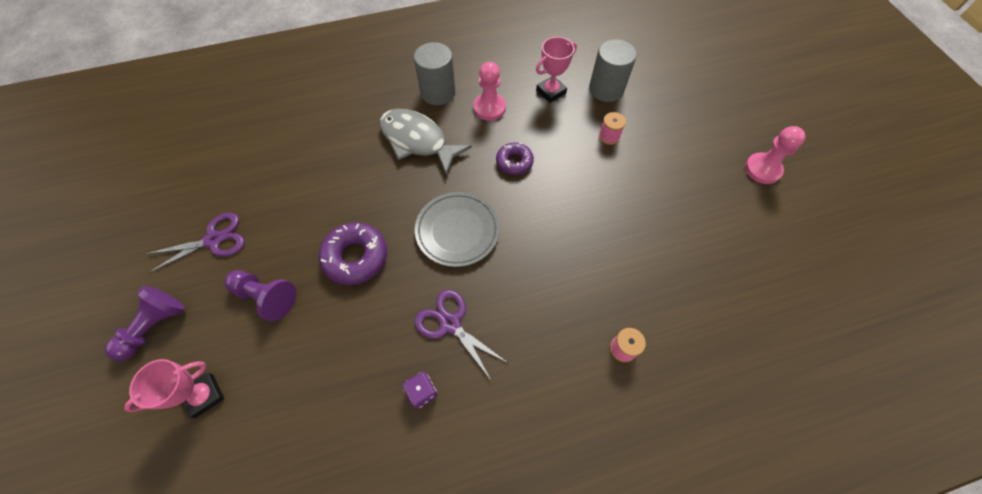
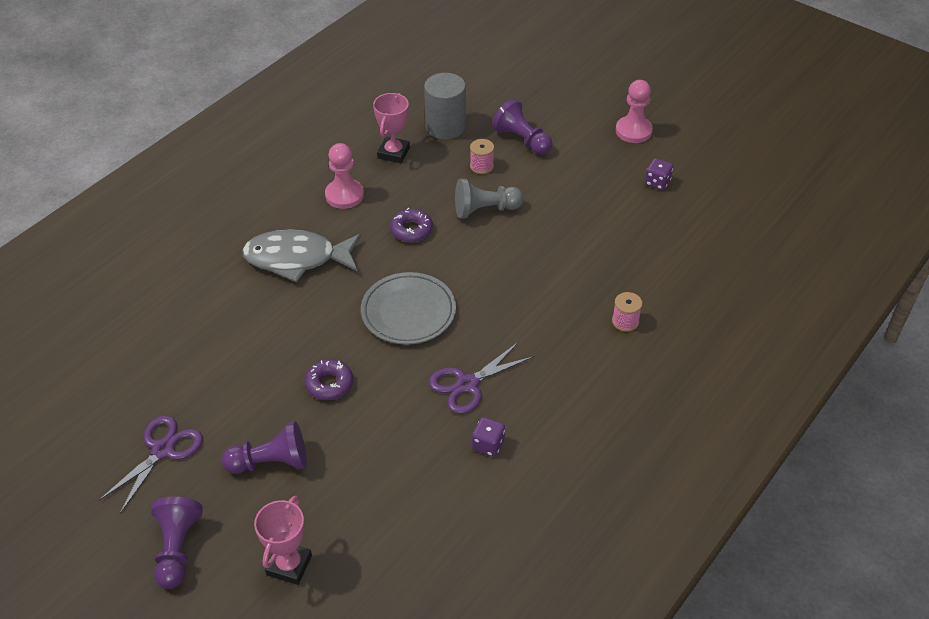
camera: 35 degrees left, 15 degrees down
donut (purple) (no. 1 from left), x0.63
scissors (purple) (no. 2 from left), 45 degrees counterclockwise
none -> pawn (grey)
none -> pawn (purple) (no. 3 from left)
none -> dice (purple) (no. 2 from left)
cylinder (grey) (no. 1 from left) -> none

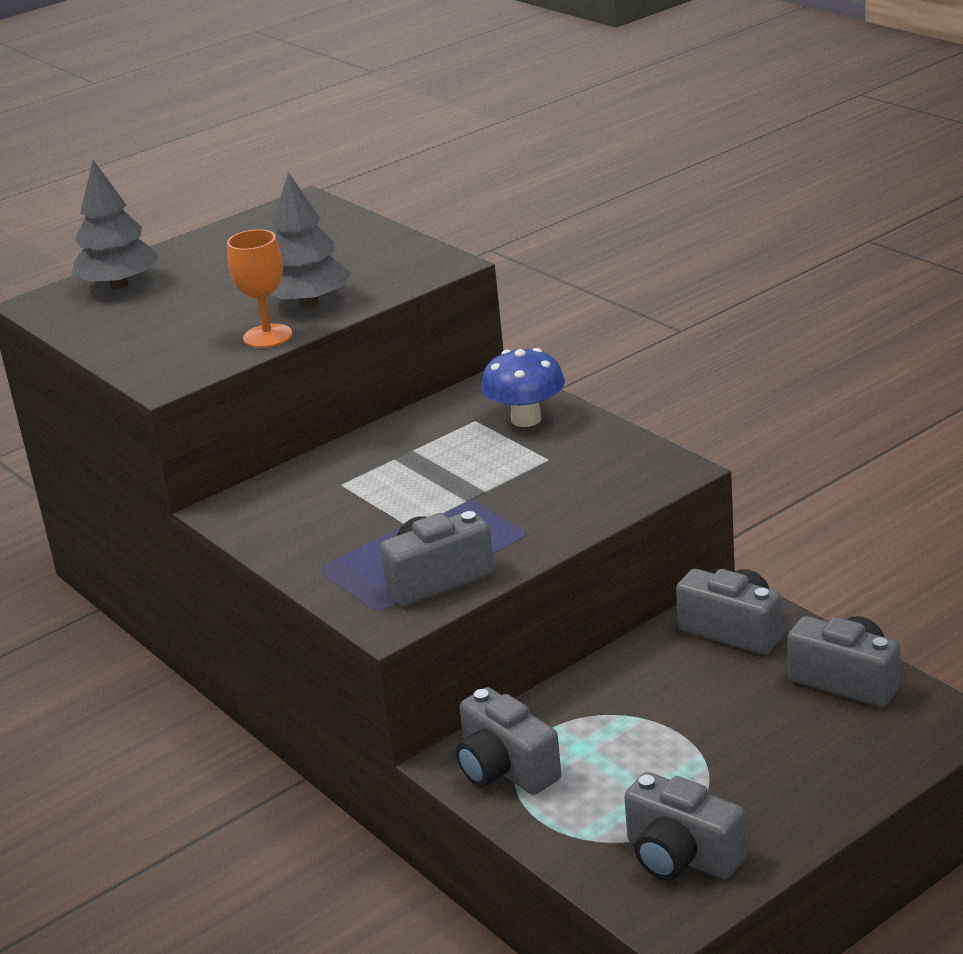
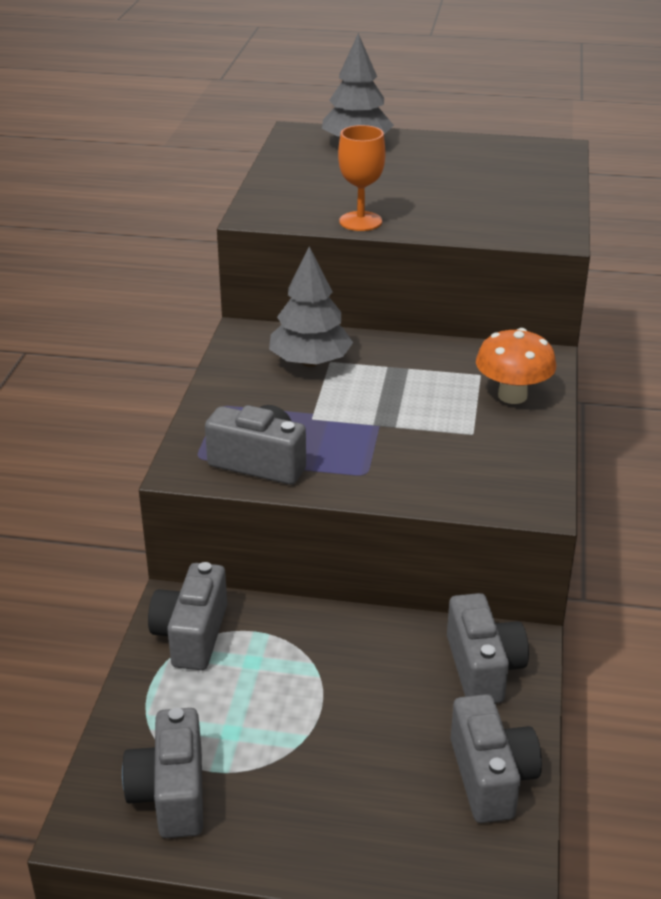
camera: 45 degrees right, 5 degrees up
tree (grey) (no. 2 from left in the first image) -> tree (grey) (no. 1 from left), shifted
mushroom (blue) -> mushroom (orange)

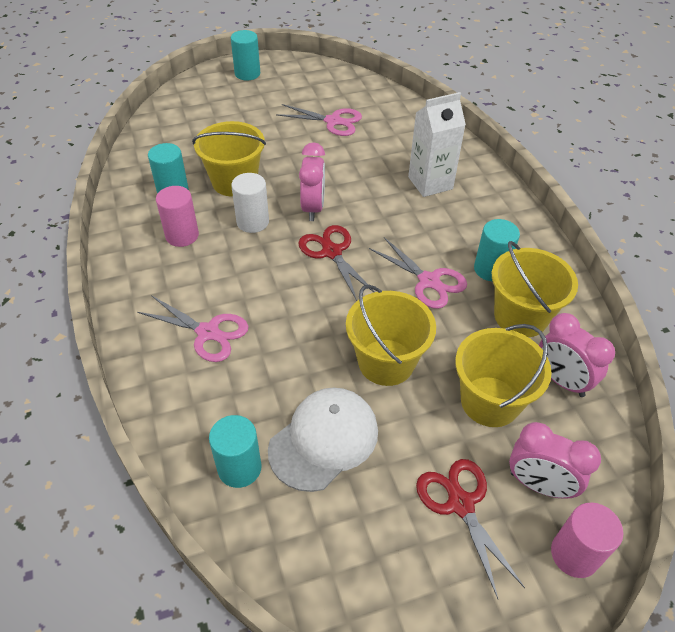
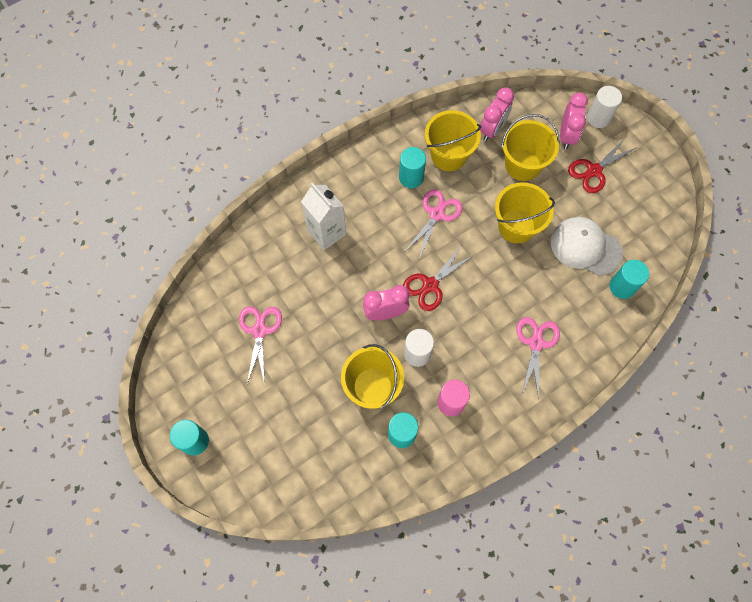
camera: 105 degrees left, 20 degrees up
cylinder (pink) (no. 2 from left) -> cylinder (white) (no. 2 from left)

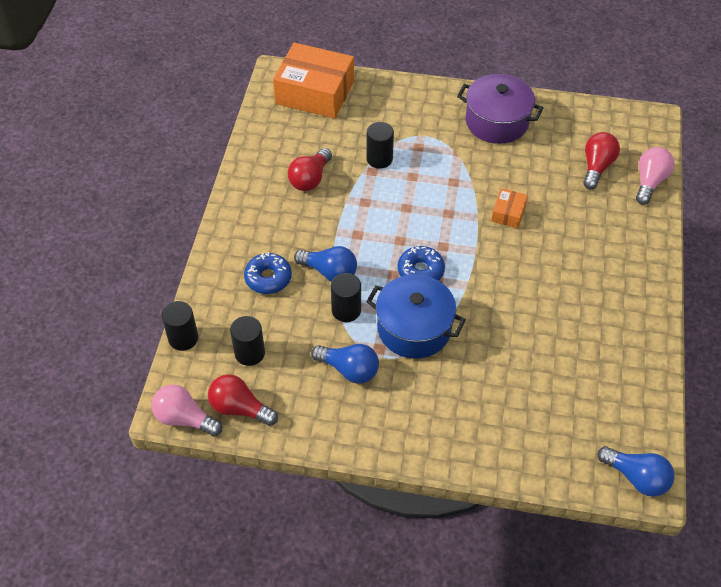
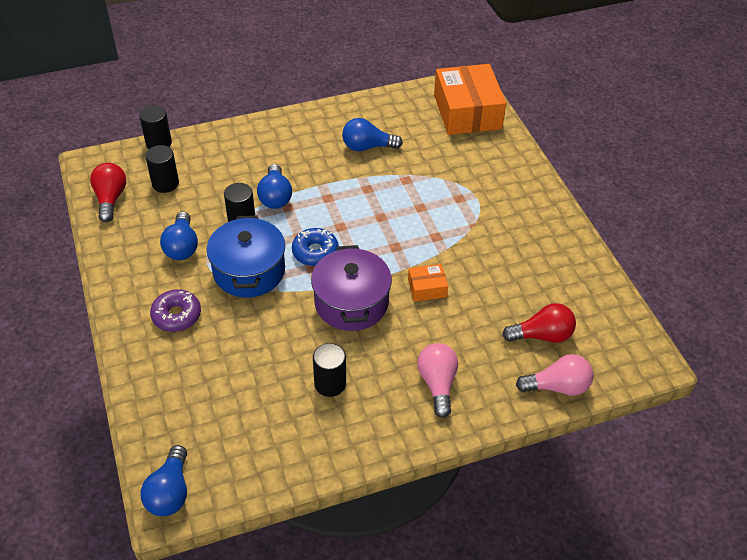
camera: 60 degrees right, 5 degrees down
none -> donut (purple)
pot (purple), shifted
cylinder (black) (no. 4 from left), shifted
light bulb (red) (no. 2 from left) -> light bulb (blue) (no. 4 from left)
light bulb (pink) (no. 1 from left), shifted
donut (blue) (no. 1 from left) -> none

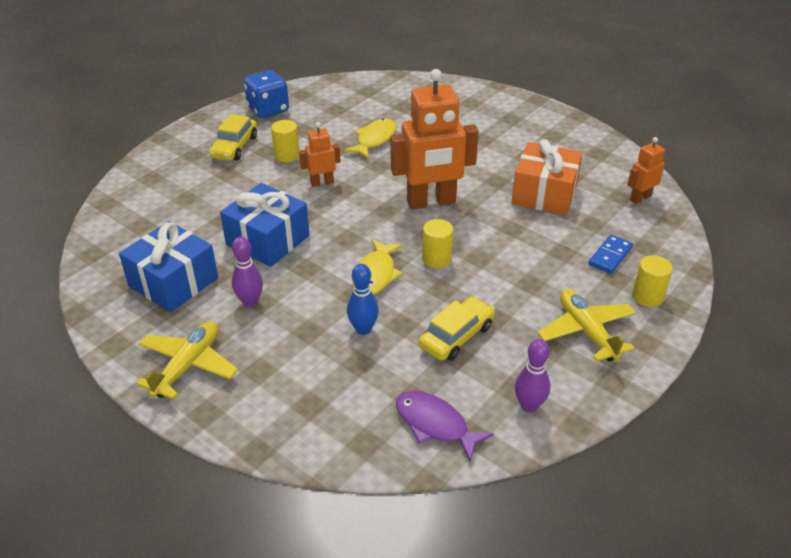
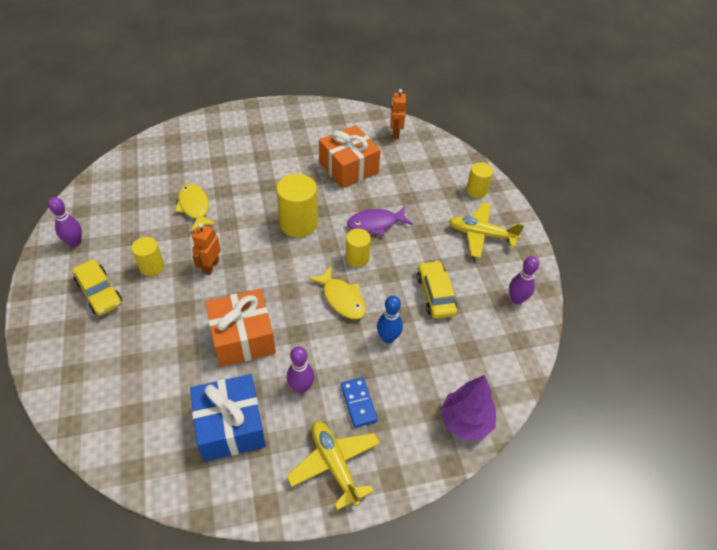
camera: 55 degrees left, 10 degrees up
dice (blue) -> bowling pin (purple) (no. 1 from left)
gift (blue) (no. 2 from left) -> gift (orange) (no. 1 from left)
robot (orange) (no. 2 from left) -> cylinder (yellow) (no. 2 from left)
domino (blue), shifted
fish (purple), shifted
none -> tree (purple)

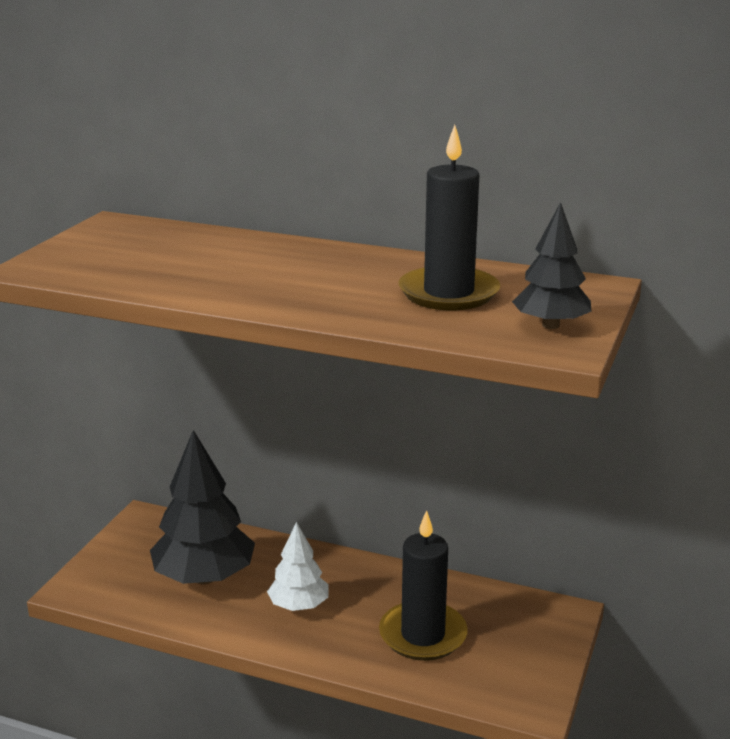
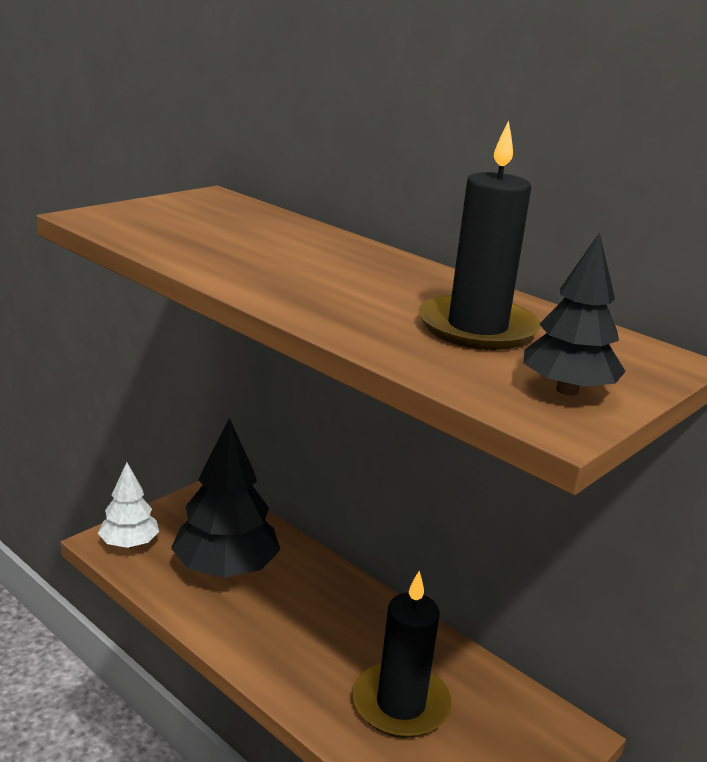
camera: 20 degrees right, 0 degrees up
tree (white), shifted

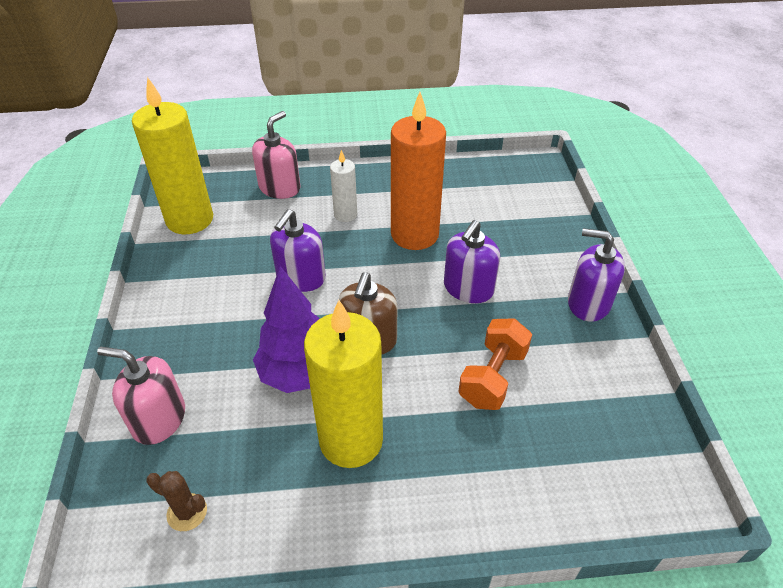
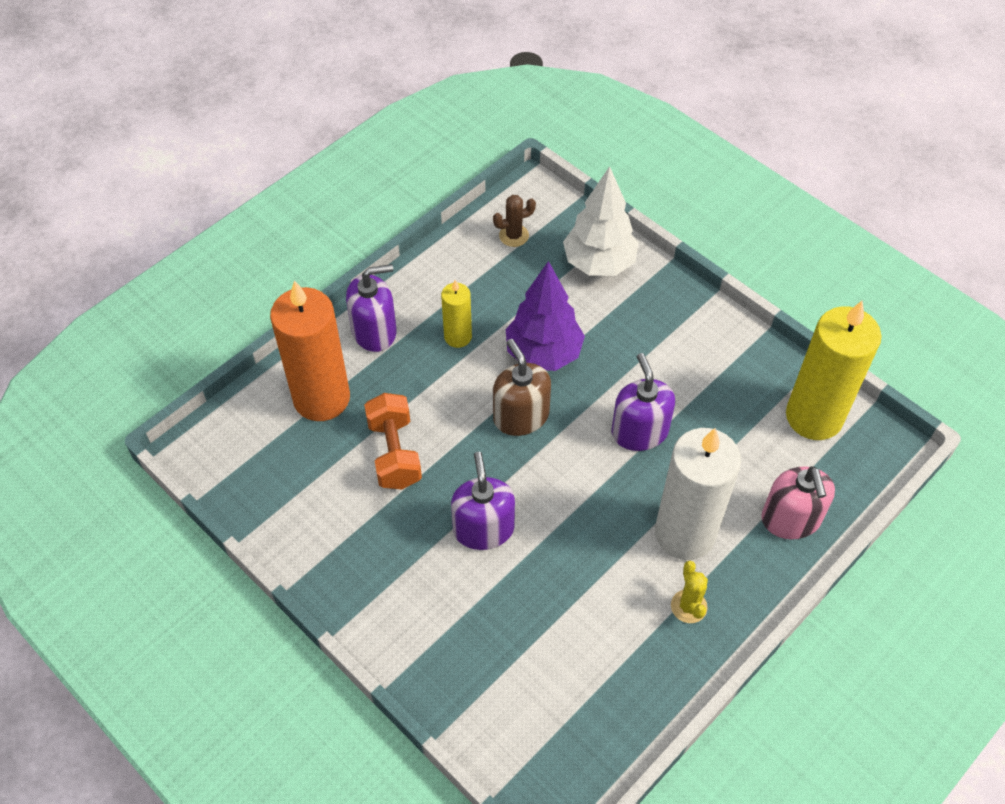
camera: 140 degrees right, 10 degrees up
candle (orange), shifted
soap dispenser (purple) (no. 3 from left in the first image) -> soap dispenser (purple) (no. 1 from left), shifted
candle (yellow) (no. 2 from left in the first image) -> candle (yellow) (no. 1 from left), x0.50
soap dispenser (pink) (no. 1 from left) -> tree (white)
candle (white), x1.98
none -> cactus (yellow)

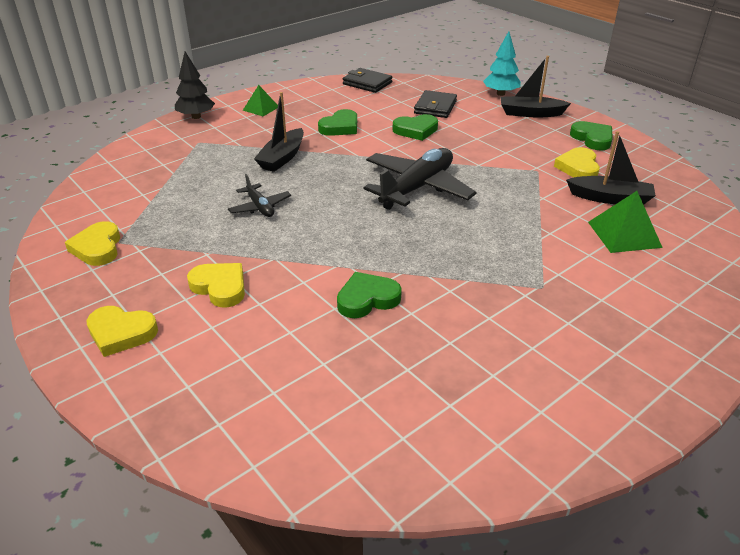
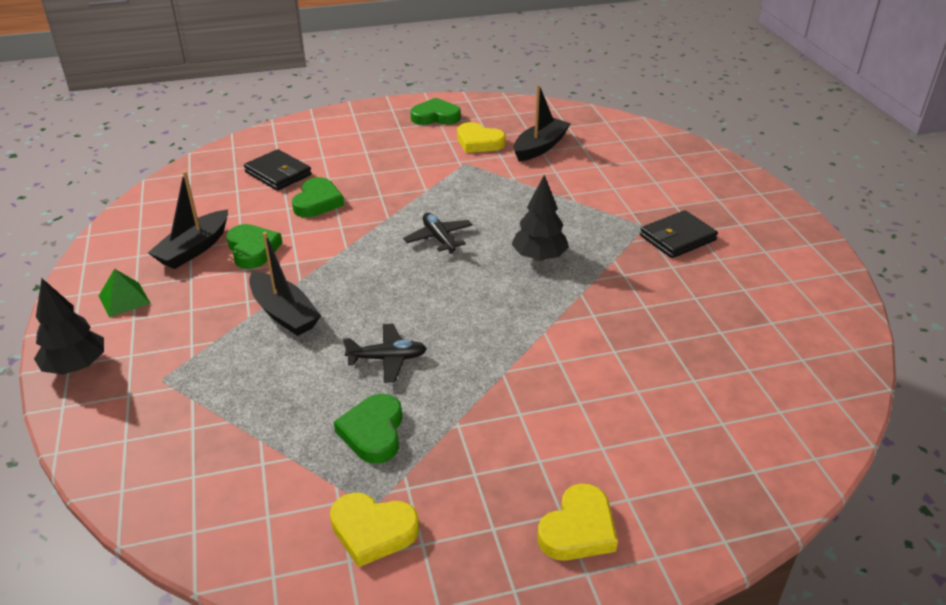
camera: 65 degrees left, 0 degrees up
boat (black) (no. 2 from left in the first image) -> boat (black) (no. 1 from left), shifted
heart (green) (no. 2 from left in the first image) -> heart (green) (no. 3 from left), shifted
plane (black) (no. 2 from left), x0.50
none -> tree (black) (no. 2 from left)
wallet (black) (no. 1 from left in the first image) -> wallet (black) (no. 2 from left), shifted
heart (yellow) (no. 3 from left) -> none
tree (turquoise) -> none
pyramid (green) (no. 2 from left) -> none

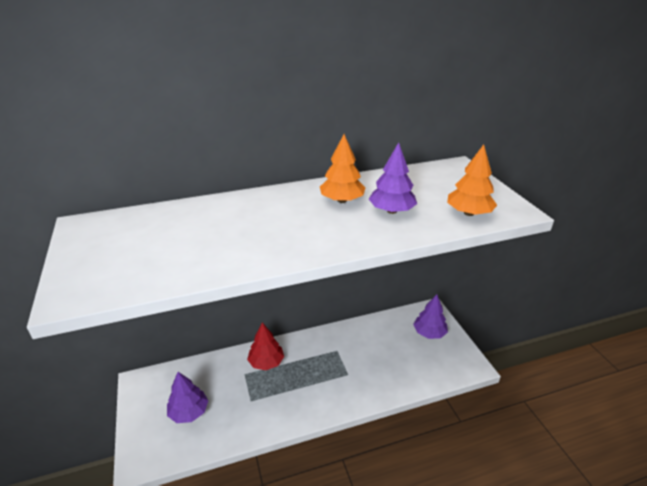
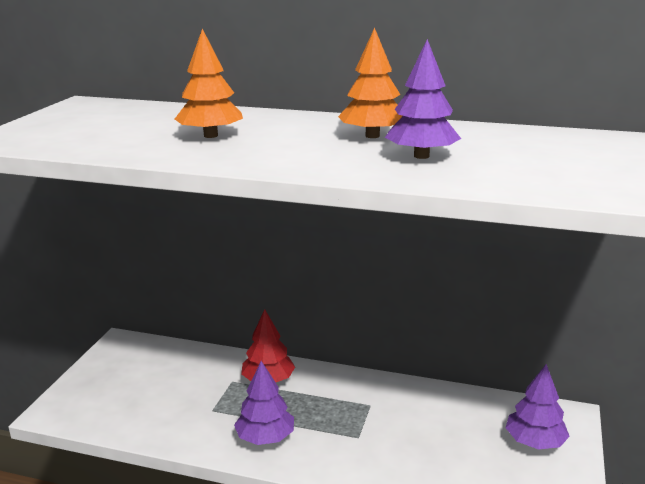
camera: 35 degrees right, 10 degrees down
tree (orange) (no. 2 from left in the first image) -> tree (orange) (no. 1 from left), shifted
tree (purple) (no. 1 from left), shifted

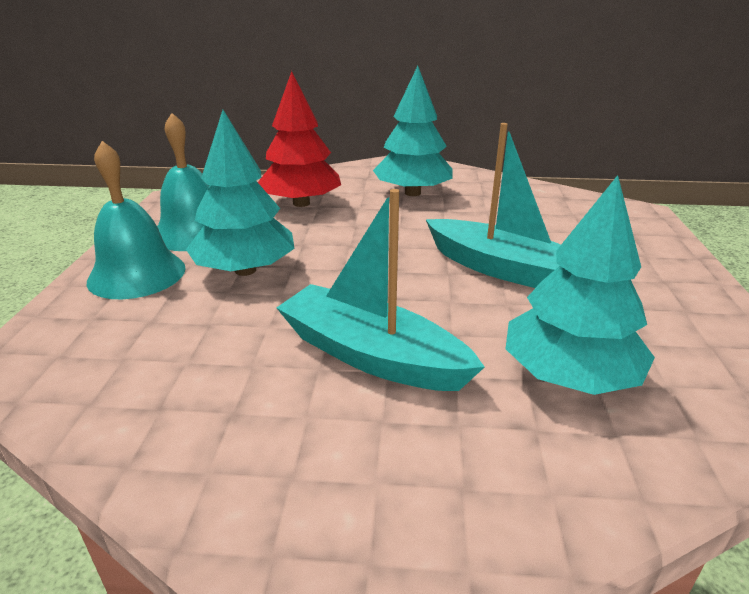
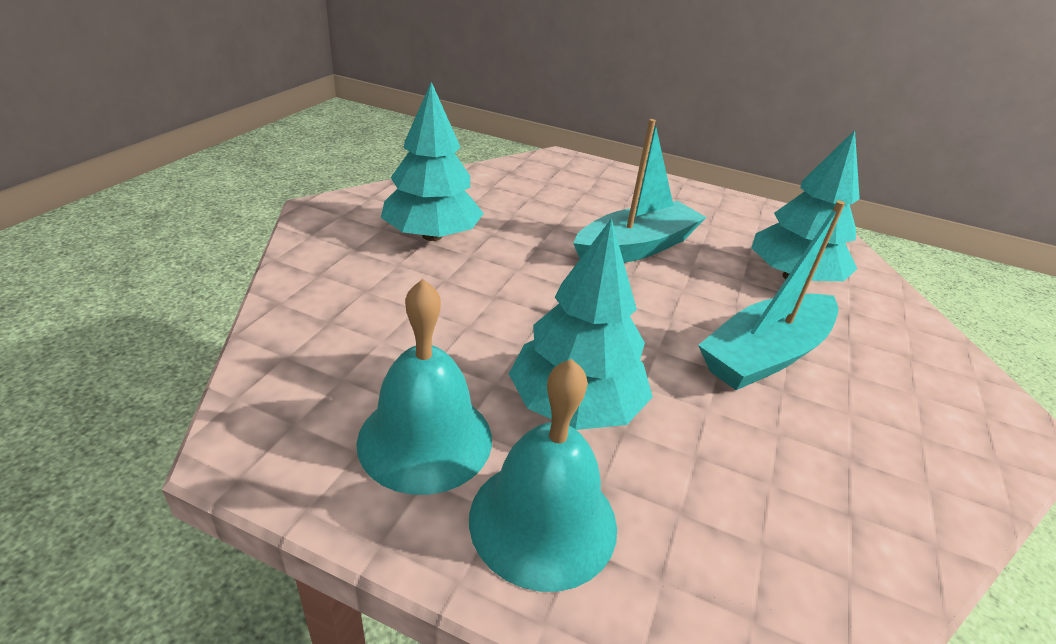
camera: 75 degrees left, 5 degrees up
tree (red) -> none

